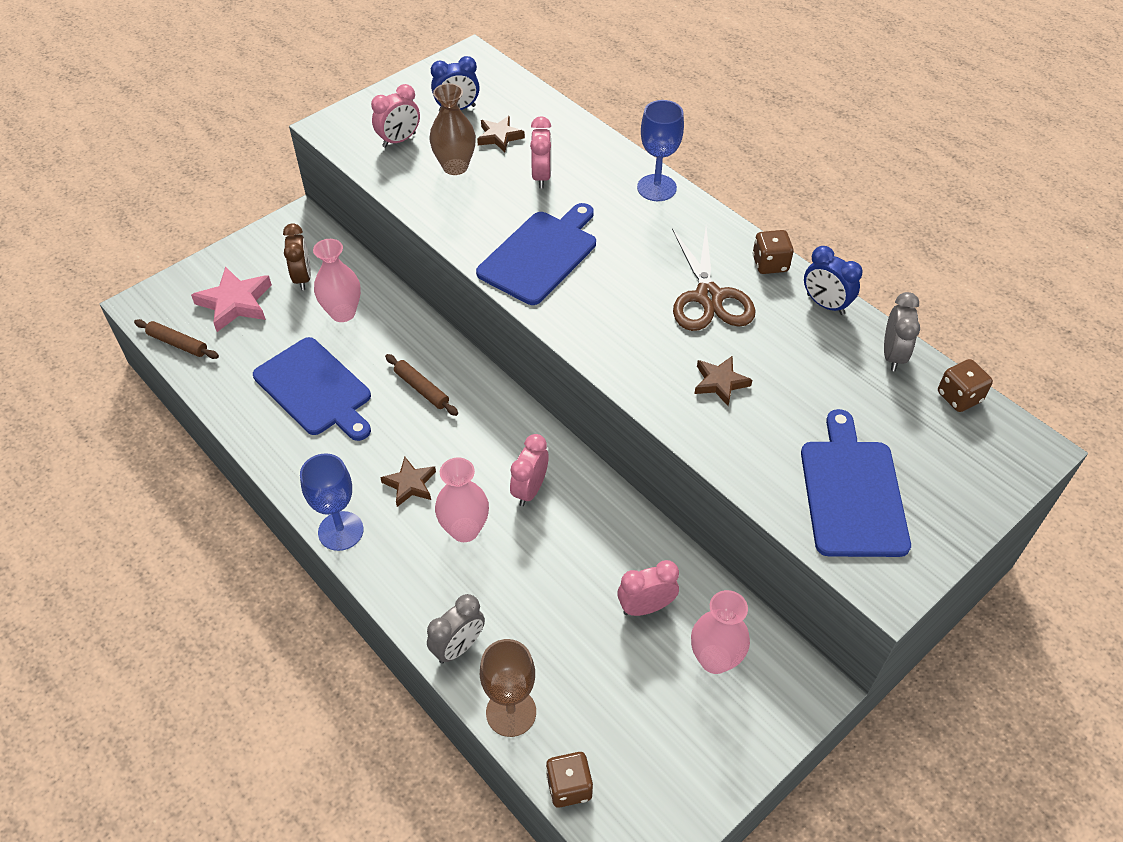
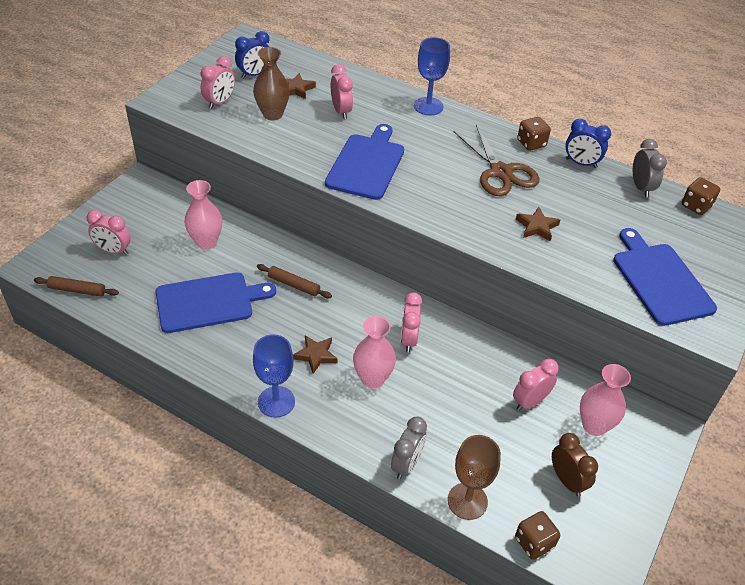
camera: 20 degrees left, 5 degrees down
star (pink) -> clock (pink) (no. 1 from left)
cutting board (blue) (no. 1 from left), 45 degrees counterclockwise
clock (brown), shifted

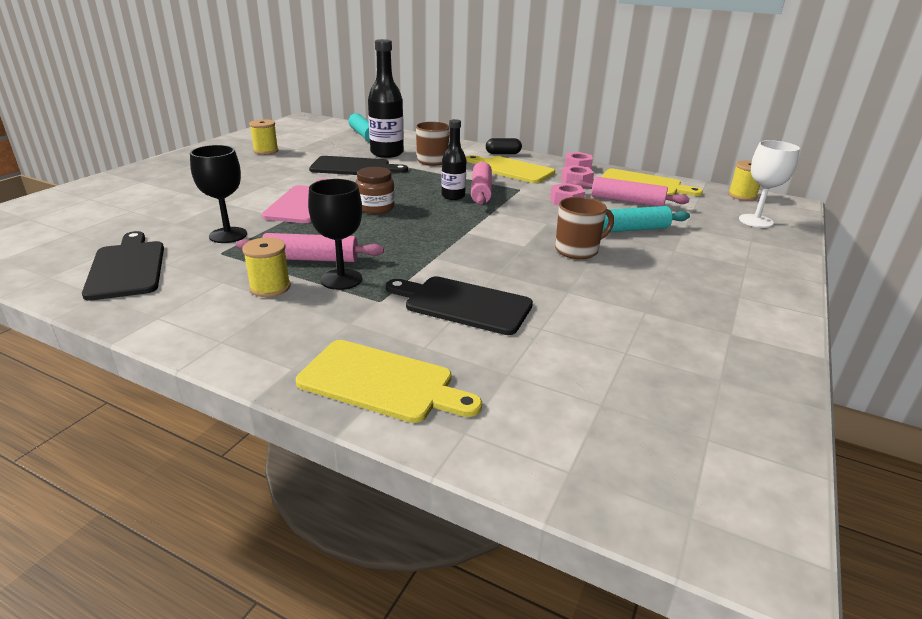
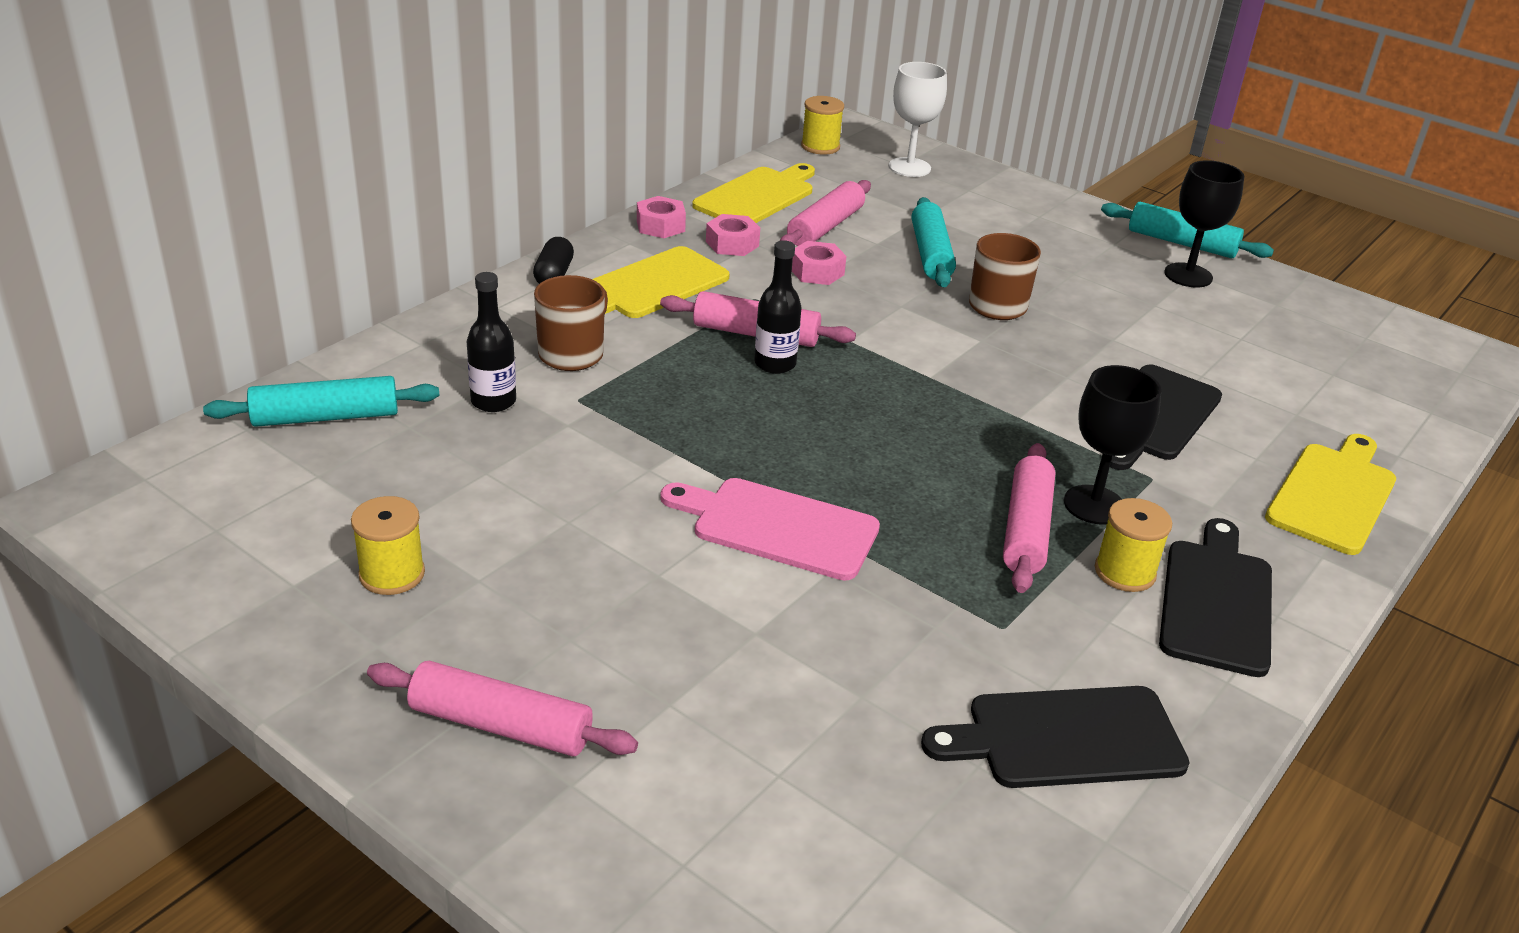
camera: 80 degrees left, 5 degrees up
none -> rolling pin (pink) (no. 1 from left)
bottle (black) (no. 1 from left), x0.60
none -> rolling pin (turquoise) (no. 3 from left)
cutting board (black) (no. 2 from left in the first image) -> cutting board (black) (no. 3 from left), shifted
goblet (black) (no. 1 from left in the first image) -> goblet (black) (no. 2 from left), shifted
jar (brown) -> none

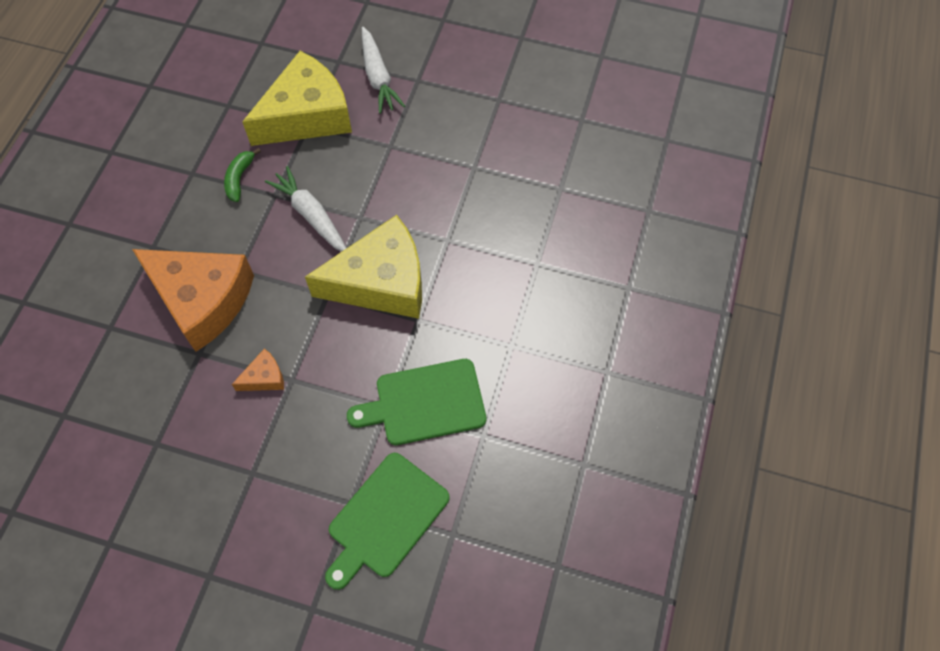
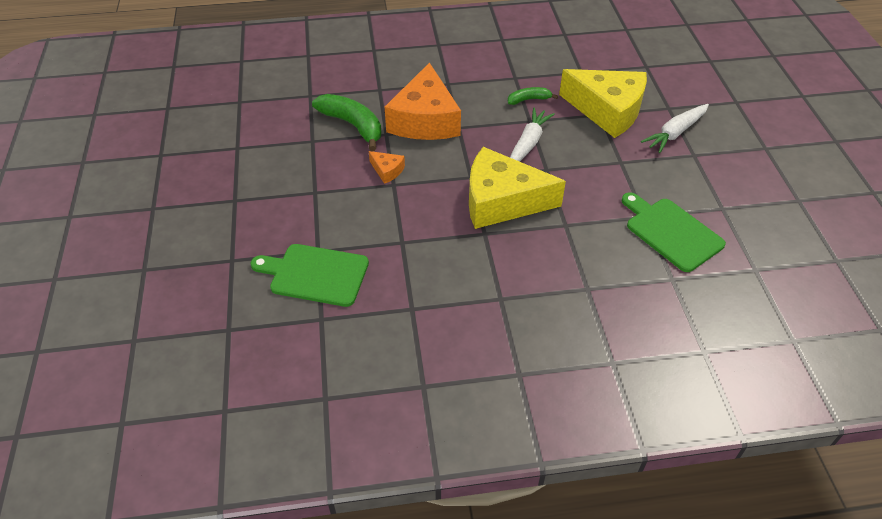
camera: 65 degrees right, 15 degrees down
none -> banana (green) (no. 1 from left)
cheese (yellow) (no. 2 from left in the first image) -> cheese (yellow) (no. 1 from left), 135 degrees clockwise
cutting board (green) (no. 2 from left), shifted

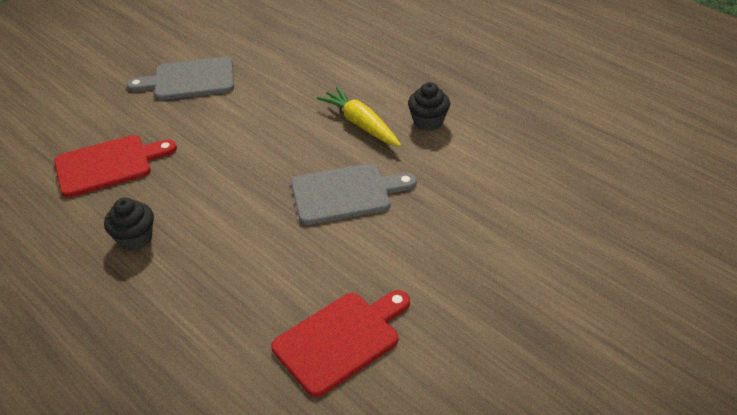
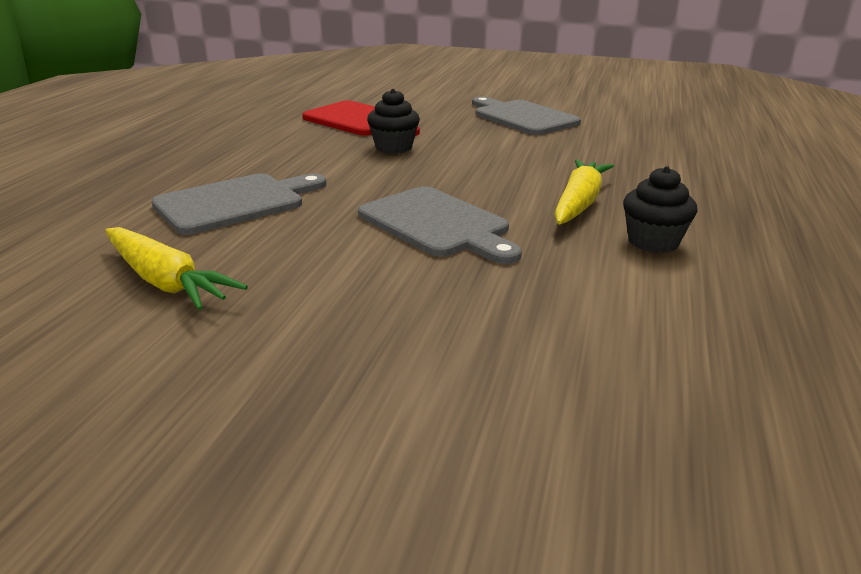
camera: 60 degrees right, 15 degrees down
cutting board (red) (no. 2 from left) -> carrot (yellow) (no. 1 from left)
none -> cutting board (grey) (no. 1 from left)
cupcake (black) (no. 1 from left), shifted

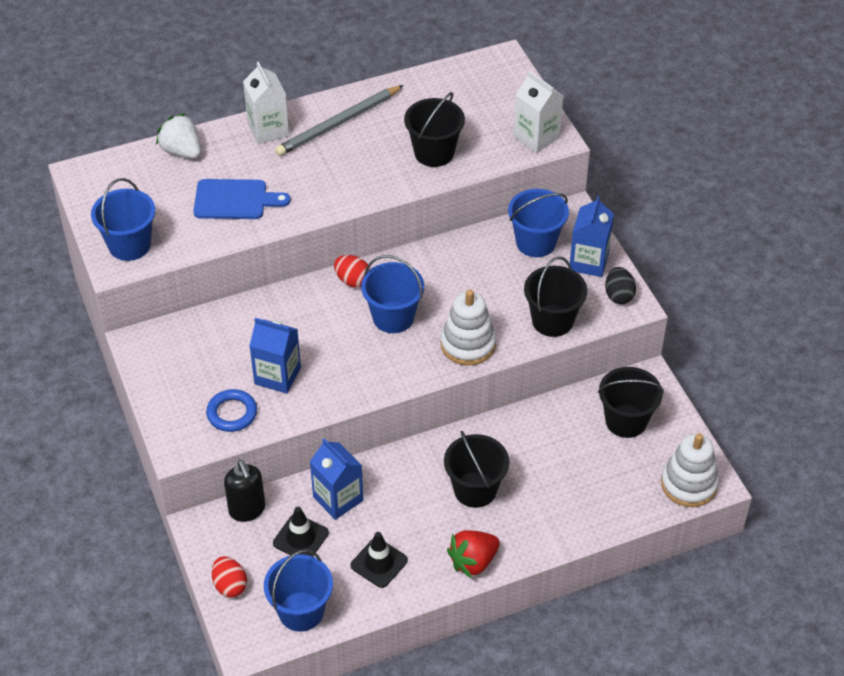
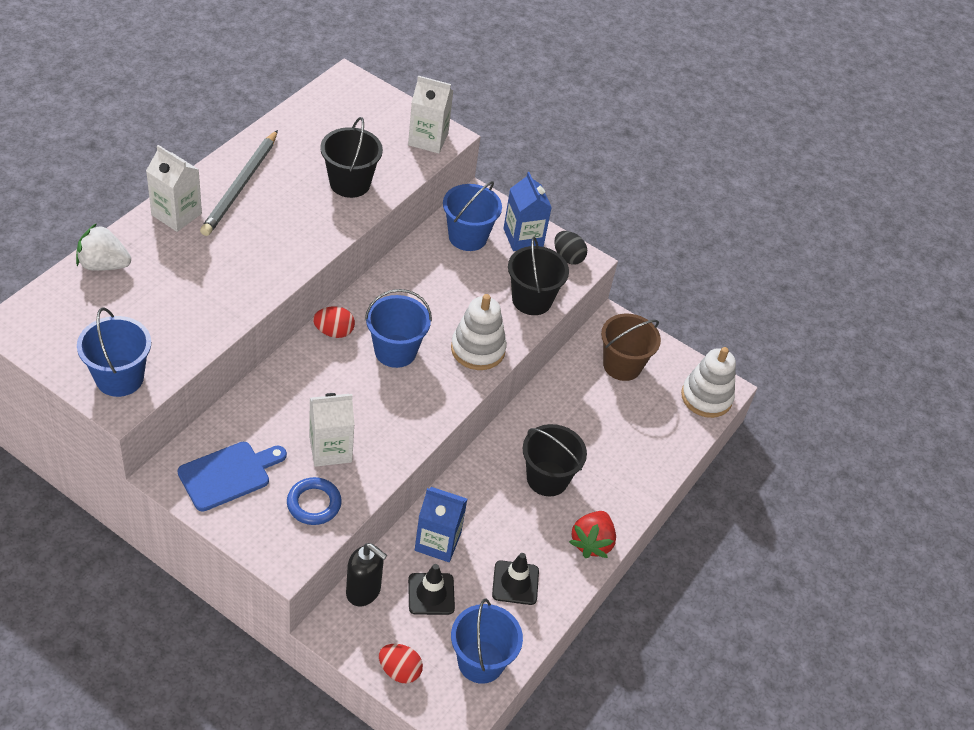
camera: 40 degrees left, 0 degrees up
cutting board (blue), shifted
carton (blue) (no. 1 from left) -> carton (white) (no. 2 from left)
bucket (black) (no. 4 from left) -> bucket (brown)

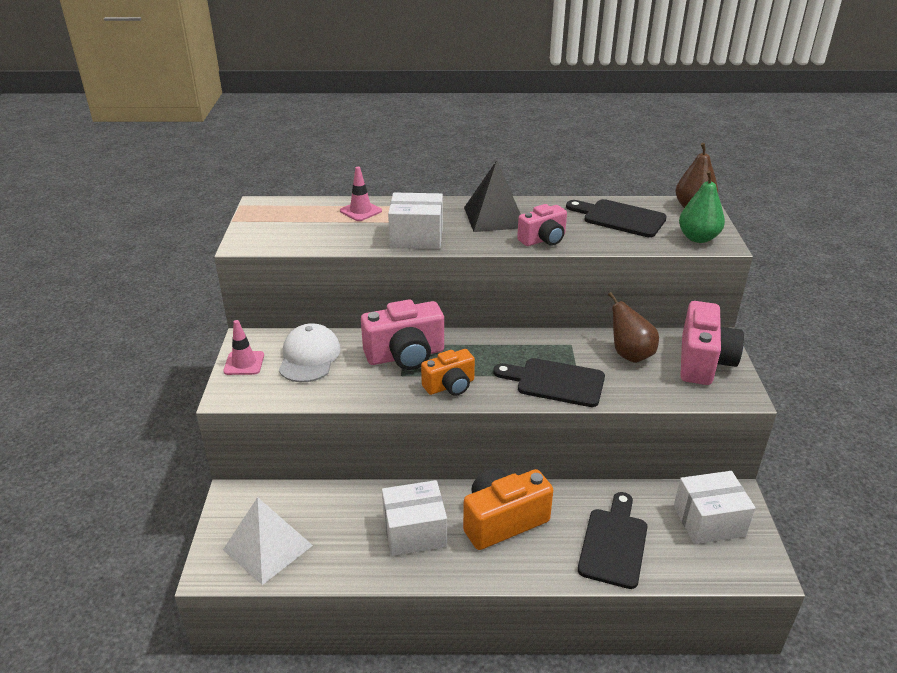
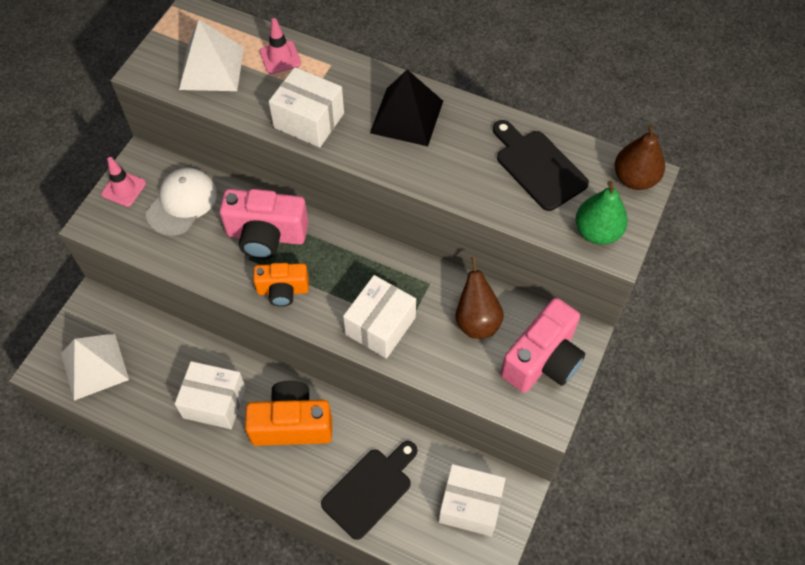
camera: 25 degrees right, 25 degrees up
none -> pyramid (white) (no. 2 from left)
cutting board (black) (no. 1 from left) -> box (white) (no. 3 from left)
camera (pink) (no. 2 from left) -> none

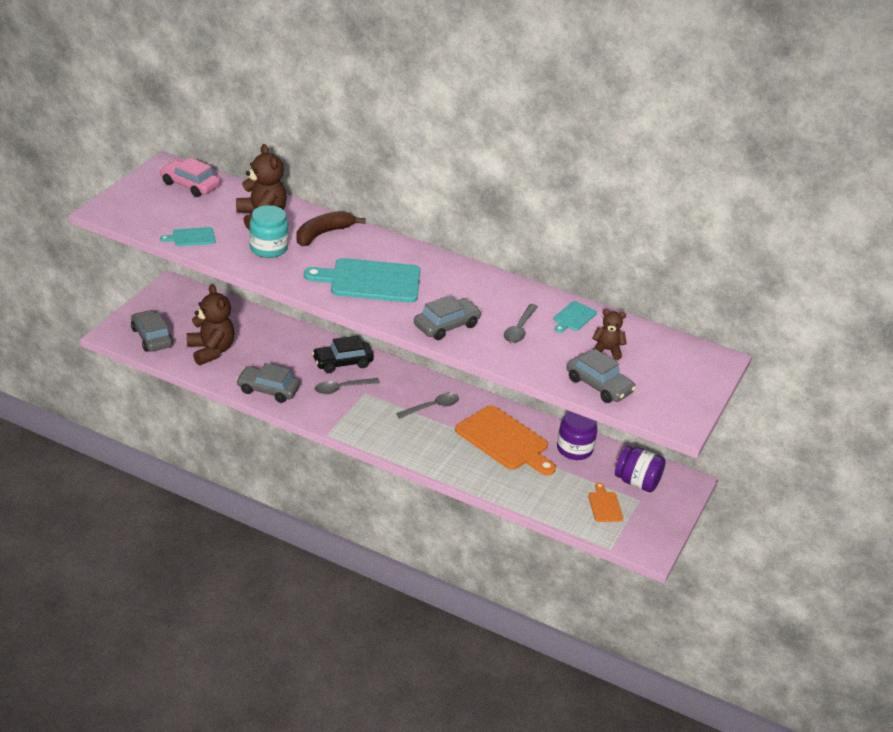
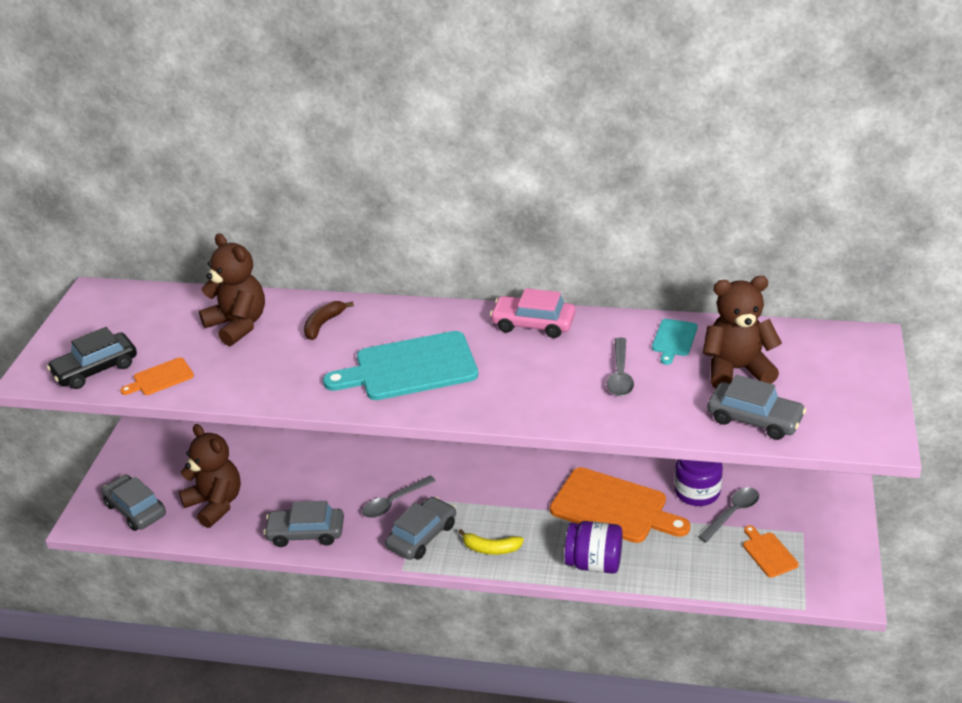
camera: 10 degrees left, 0 degrees up
car (black), shifted
cutting board (turquoise) (no. 1 from left) -> cutting board (orange) (no. 1 from left)
banana (brown), x0.66
car (grey) (no. 3 from left), shifted
none -> banana (yellow)
car (pink), shifted
jar (purple) (no. 2 from left in the first image) -> jar (purple) (no. 1 from left), shifted
spoon (grey) (no. 2 from left in the first image) -> spoon (grey) (no. 3 from left), shifted
teddy bear (brown) (no. 3 from left), x1.76
jar (turquoise) -> none

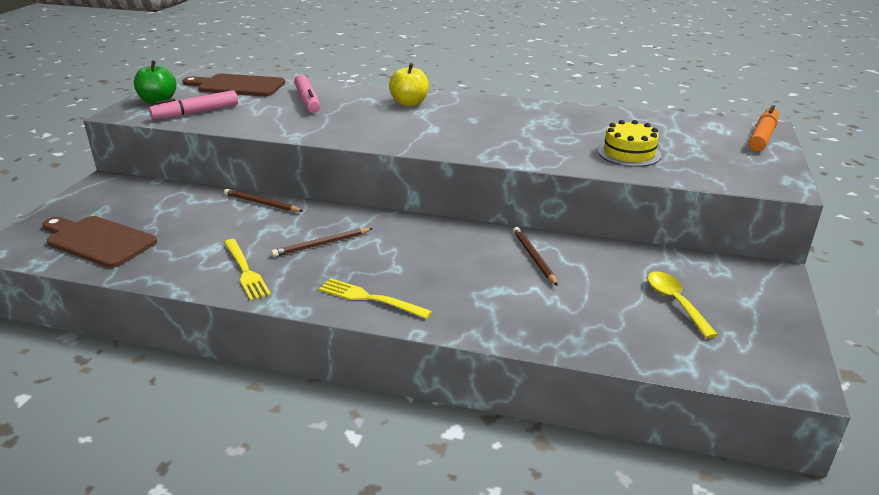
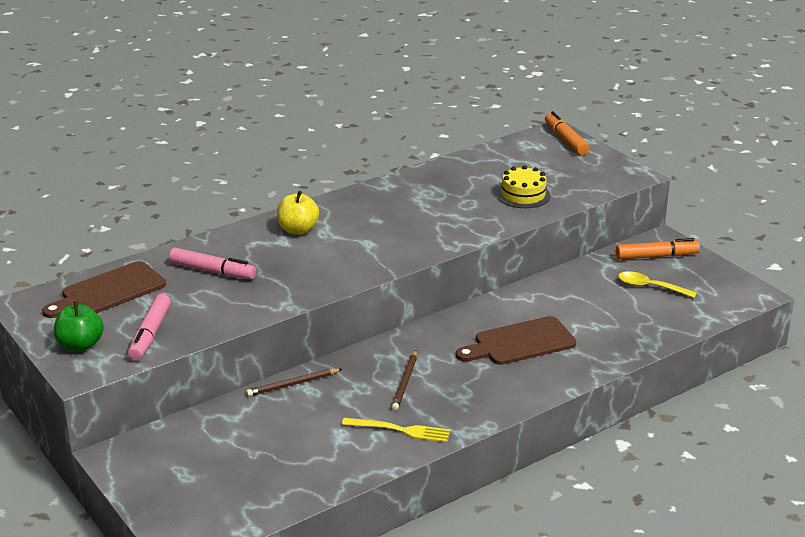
camera: 50 degrees left, 0 degrees up
cutting board (brown) (no. 1 from left in the first image) -> cutting board (brown) (no. 2 from left), shifted
none -> marker (orange) (no. 2 from left)
fork (yellow) (no. 2 from left) -> none
pencil (brown) (no. 3 from left) -> none

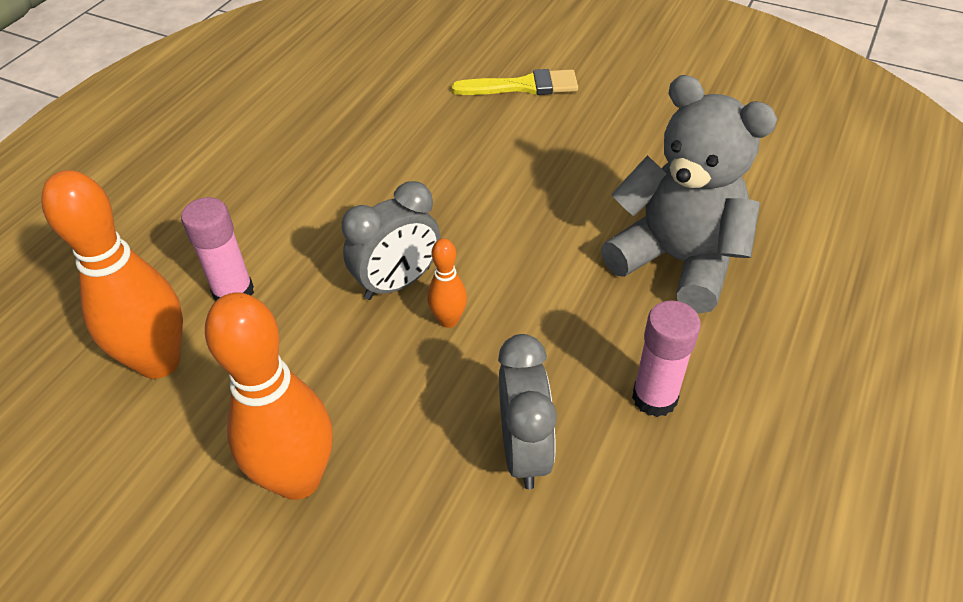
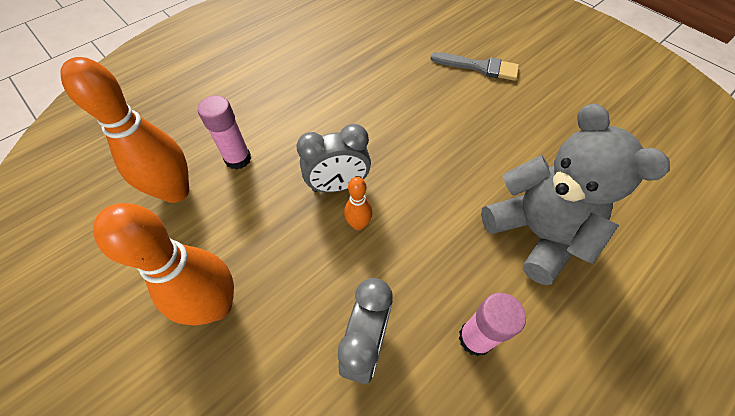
camera: 20 degrees right, 10 degrees up
brush (yellow) -> brush (grey)

